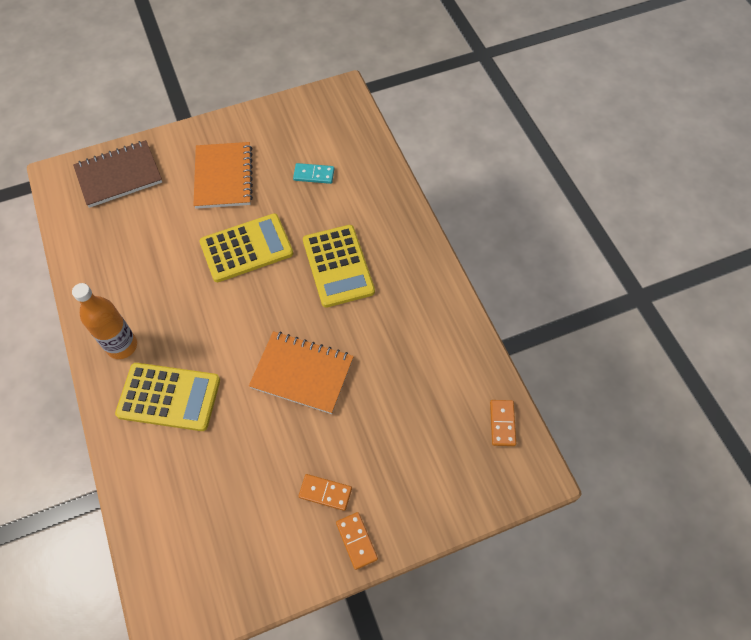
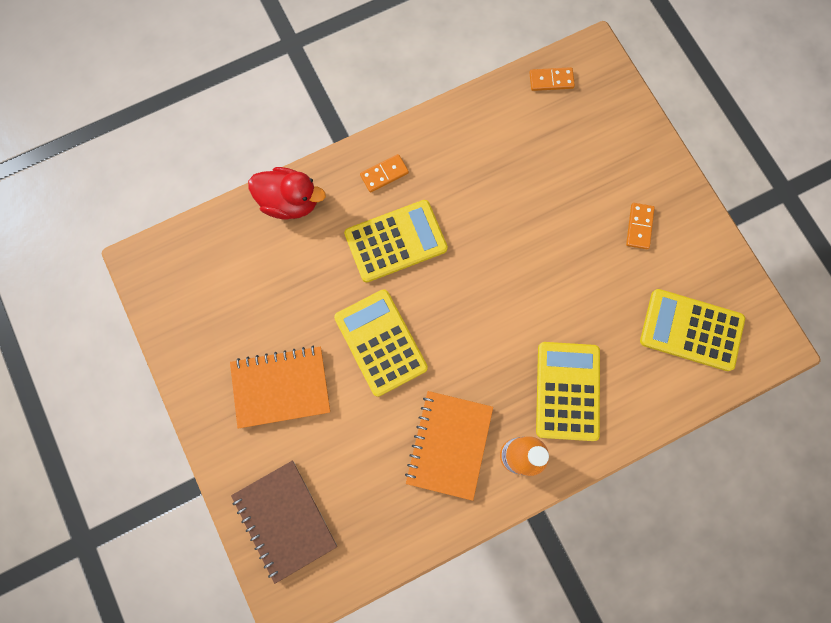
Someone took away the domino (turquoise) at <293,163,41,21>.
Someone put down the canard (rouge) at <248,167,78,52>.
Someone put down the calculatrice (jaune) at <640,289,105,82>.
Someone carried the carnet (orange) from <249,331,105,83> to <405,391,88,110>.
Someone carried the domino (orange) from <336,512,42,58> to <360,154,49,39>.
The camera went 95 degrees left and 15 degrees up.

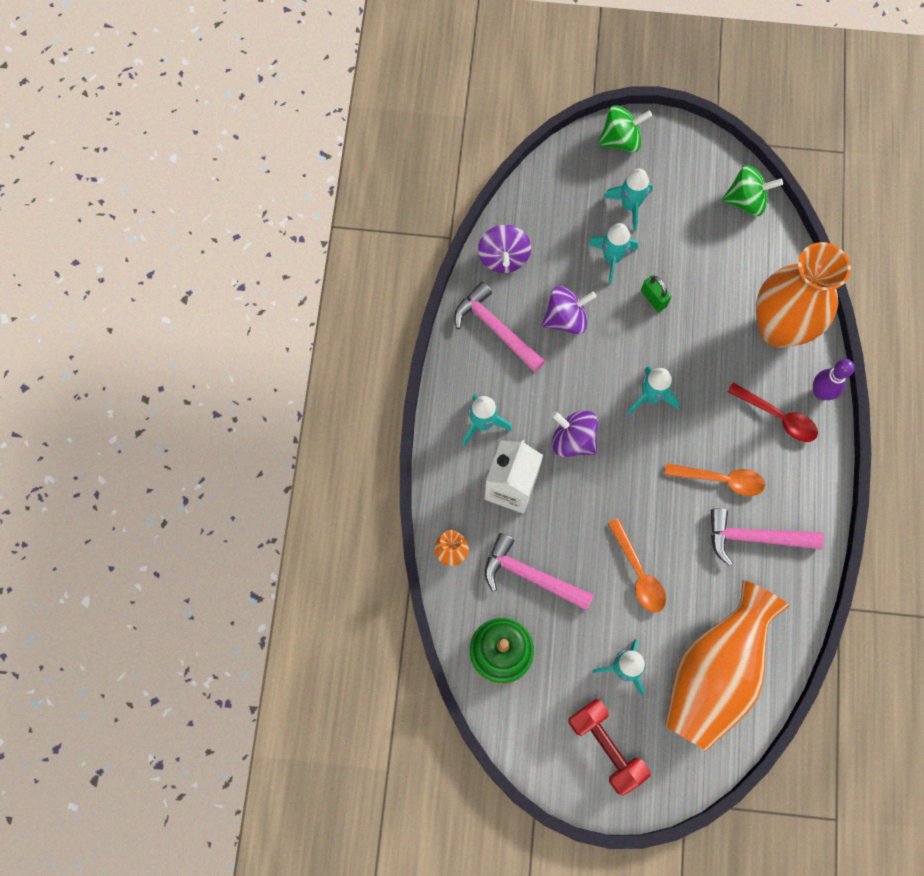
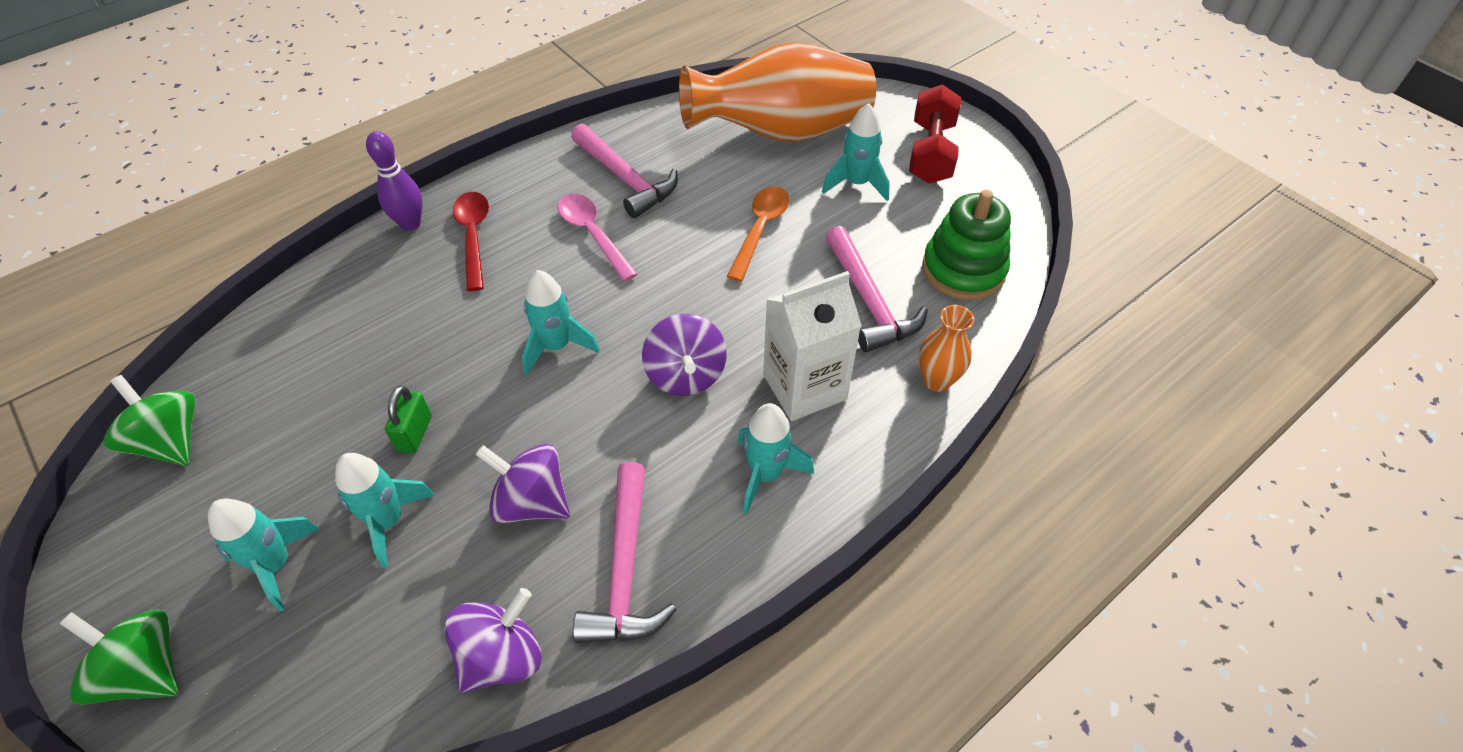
Someone took away the vase (orange) at <756,242,95,106>.
Someone repainted the cuillère (orange) at <665,463,100,33>, which became the cuillère (rose) at <558,194,79,87>.
The camera went 135 degrees left and 20 degrees down.

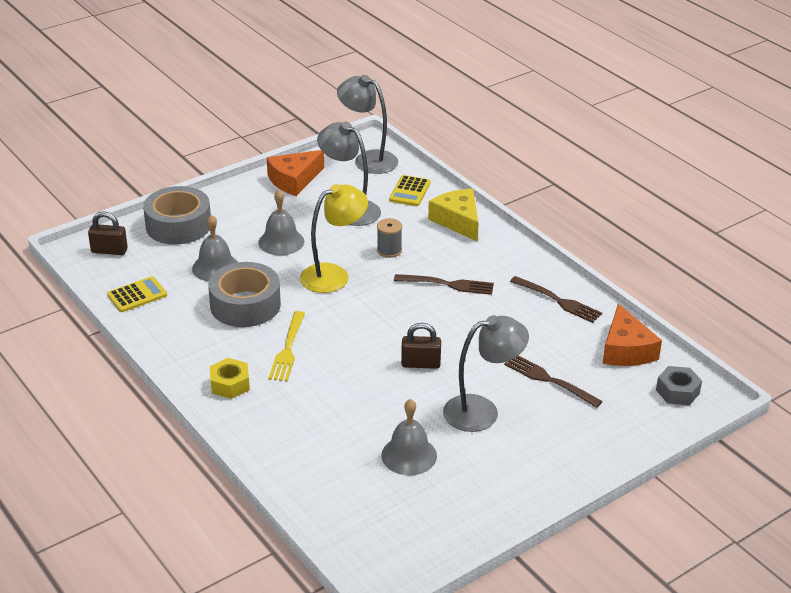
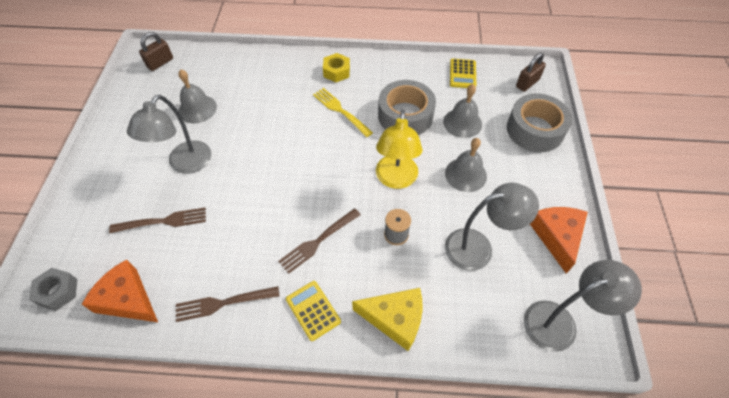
Someone carried the calculatrice (jaune) from <389,175,42,31> to <286,281,55,60>.
Someone carried the cadenas (marron) from <401,323,40,46> to <139,32,34,39>.
The camera went 130 degrees right and 20 degrees up.

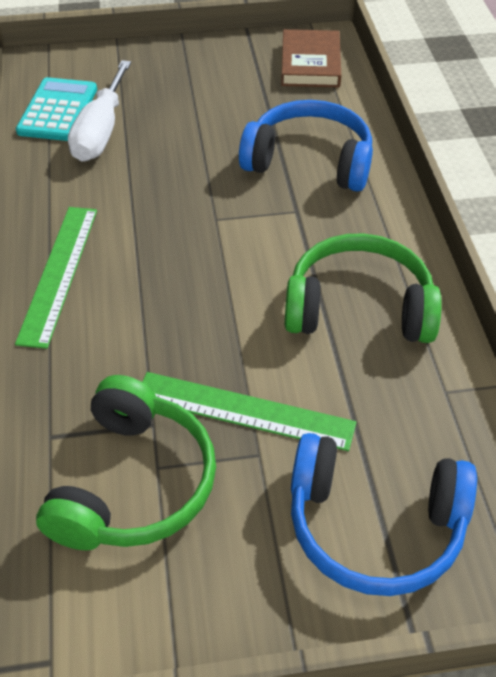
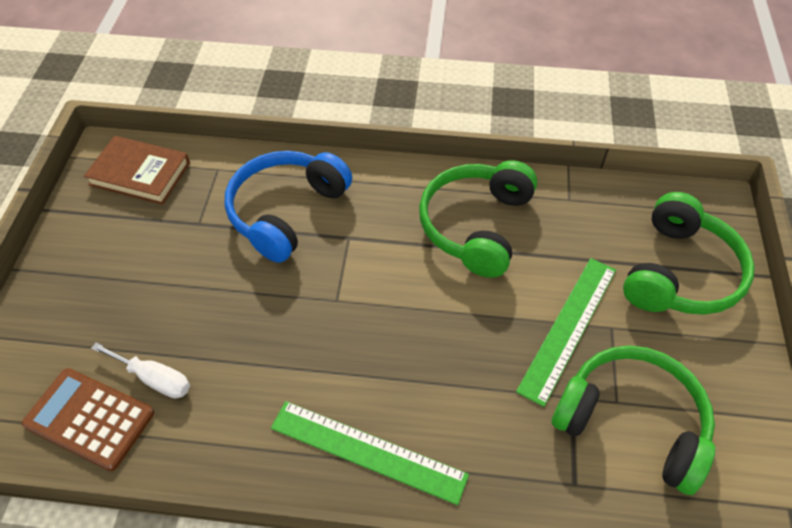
Someone repainted the calculatrice (turquoise) at <16,77,81,64>, which became the calculatrice (marron) at <22,368,132,103>.
Someone repainted the casque audio (bleu) at <291,433,186,163>, which became the casque audio (vert) at <623,192,132,123>.
Someone scaled the tournevis (blanc) at <68,60,63,102> by 0.62.
The camera went 75 degrees left and 5 degrees up.

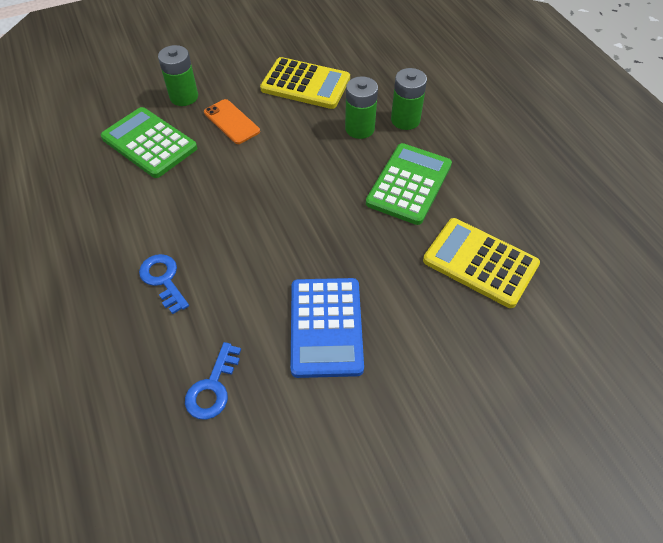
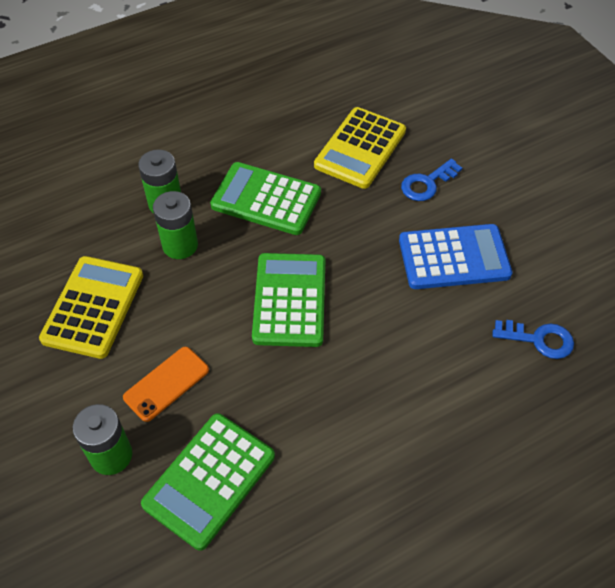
Someone put down the calculatrice (vert) at <252,253,73,94>.
Someone carried the clé (bleu) from <139,254,50,60> to <401,158,61,43>.
The camera went 95 degrees left and 0 degrees up.

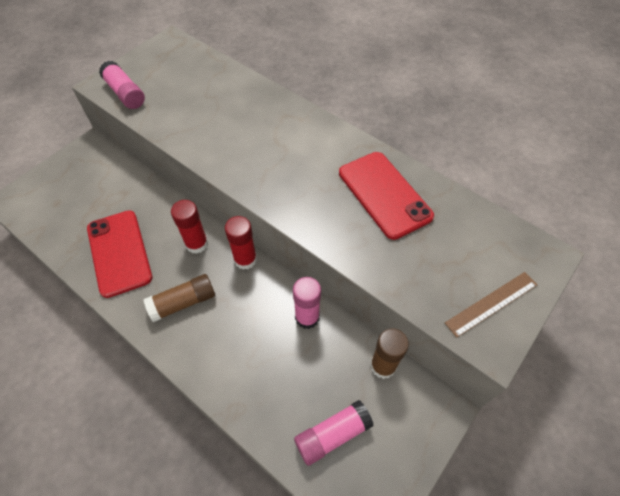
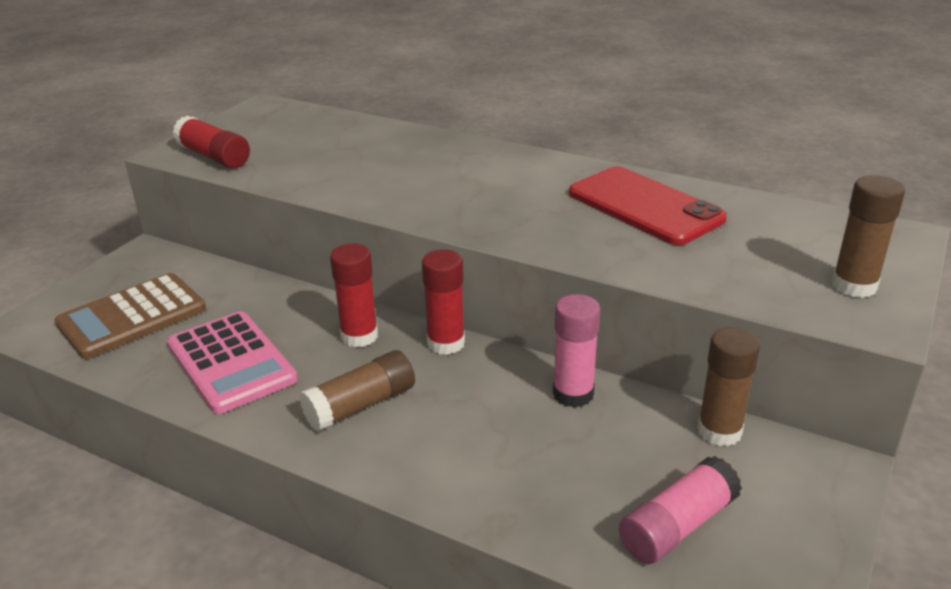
Someone put down the calculatrice (marron) at <54,273,152,86>.
Someone swapped the téléphone (rouge) at <87,210,65,88> for the calculatrice (rose) at <167,311,131,103>.
Someone swapped the règle (marron) at <445,272,92,66> for the bâton de colle (marron) at <832,175,73,123>.
Someone repainted the bâton de colle (rose) at <99,61,46,48>, which became the bâton de colle (rouge) at <173,116,77,53>.
The camera went 10 degrees left and 25 degrees down.

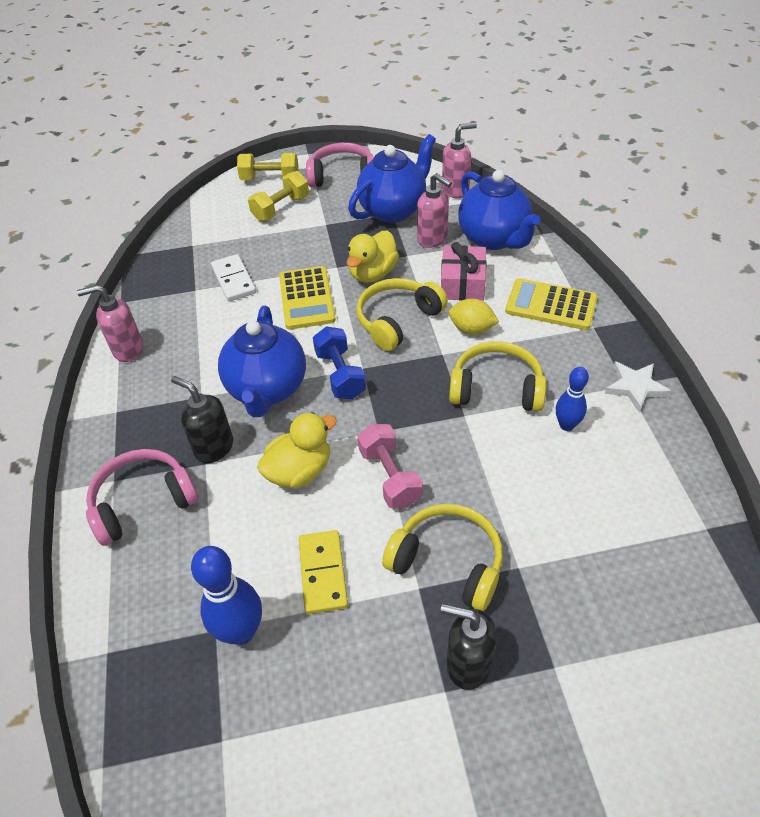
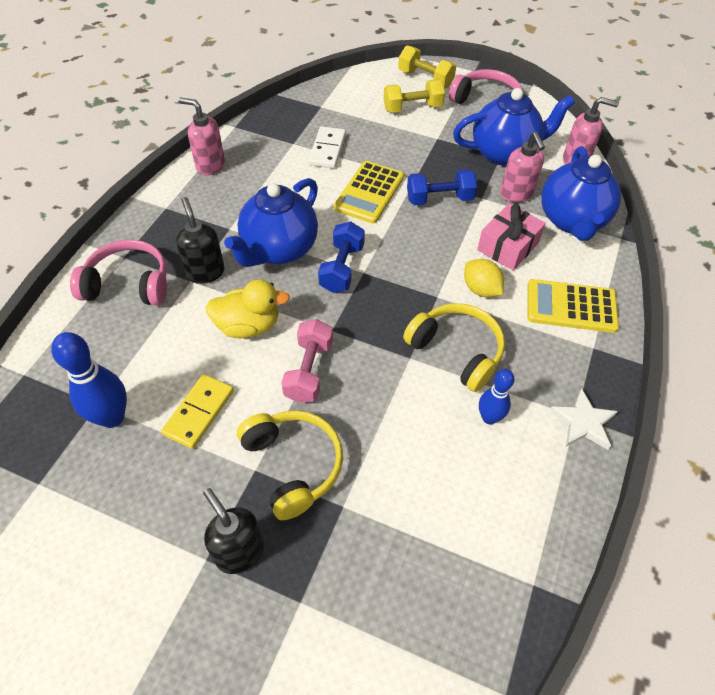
Someone took away the casque audio (jaune) at <356,278,92,73>.
Someone swapped the canard (jaune) at <346,230,53,53> for the haltère (bleu) at <407,169,70,36>.
Someone rotated the calculatrice (jaune) at <505,278,93,52> by 45 degrees counterclockwise.
The camera went 30 degrees right and 5 degrees up.

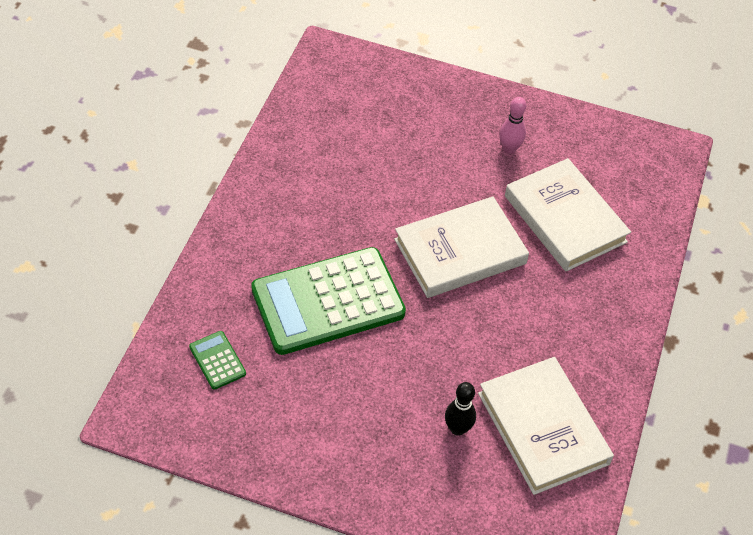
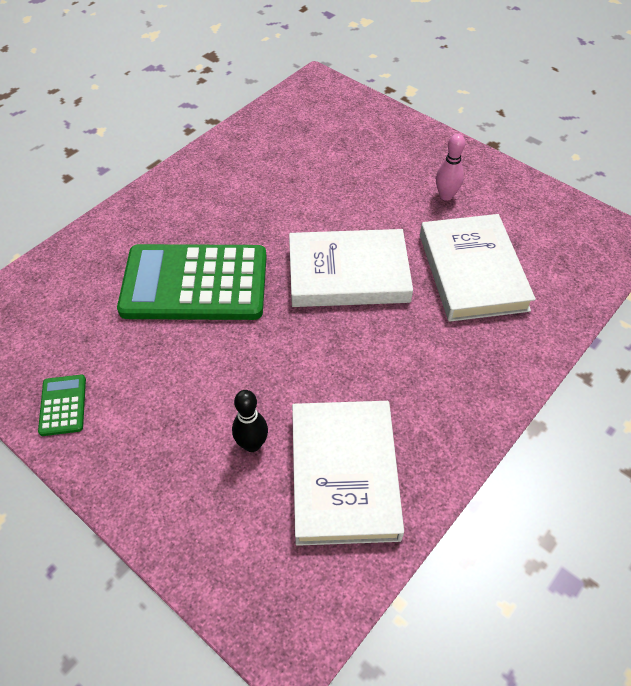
Someone carried the calculatrice (vert) from <189,331,57,59> to <38,374,48,62>.
The camera went 25 degrees right and 0 degrees up.

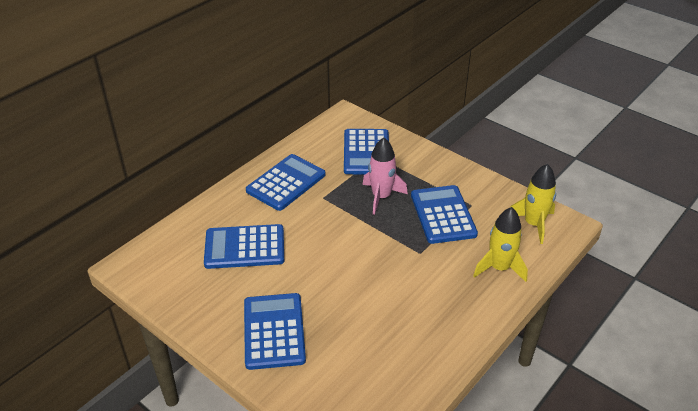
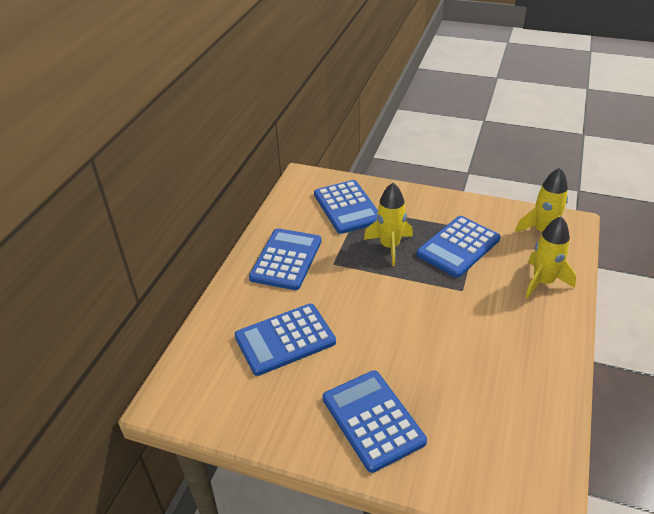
Someone repainted the fusée (rose) at <363,137,45,78>, which became the fusée (jaune) at <364,183,49,83>.
Someone rotated the calculatrice (bleu) at <411,185,67,59> by 105 degrees counterclockwise.
The camera went 20 degrees left and 0 degrees up.

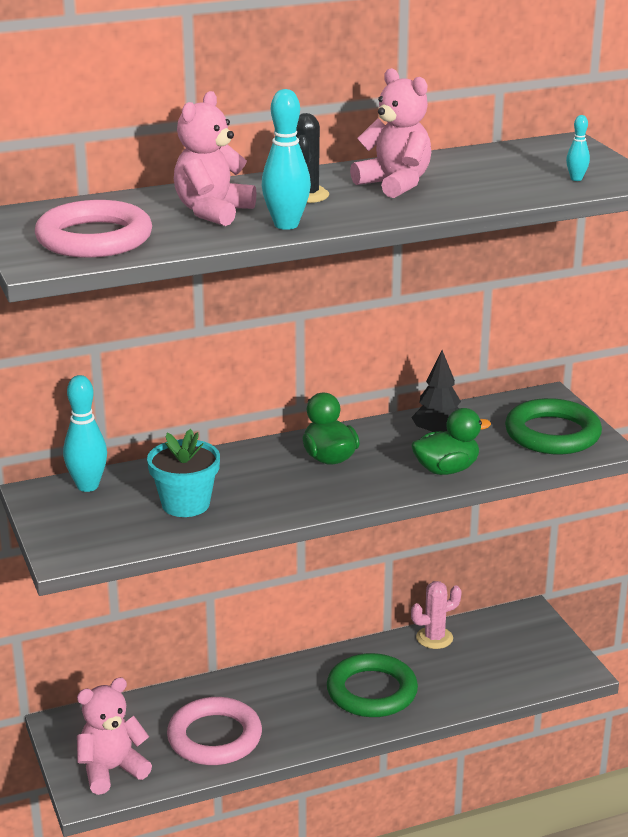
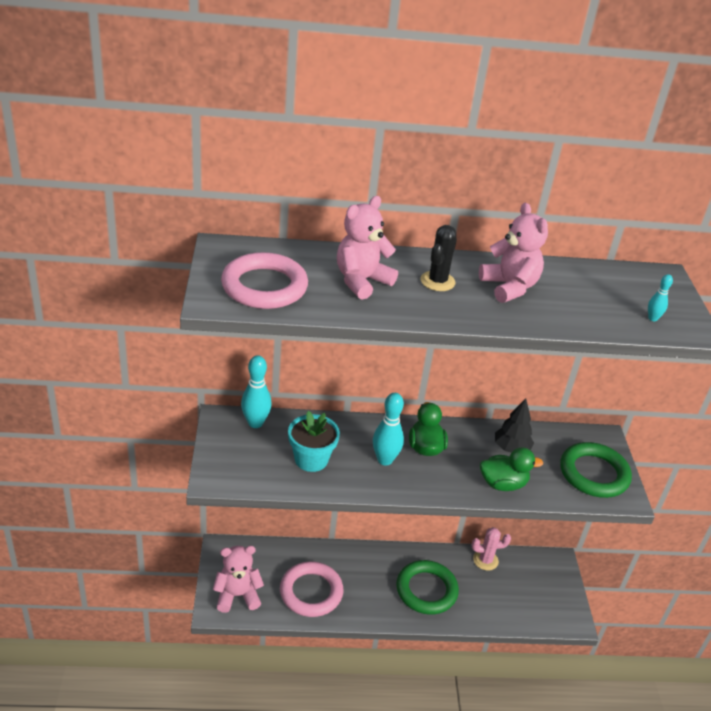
Someone carried the quille (turquoise) from <261,89,50,141> to <373,393,31,73>.
The camera went 15 degrees right and 10 degrees up.

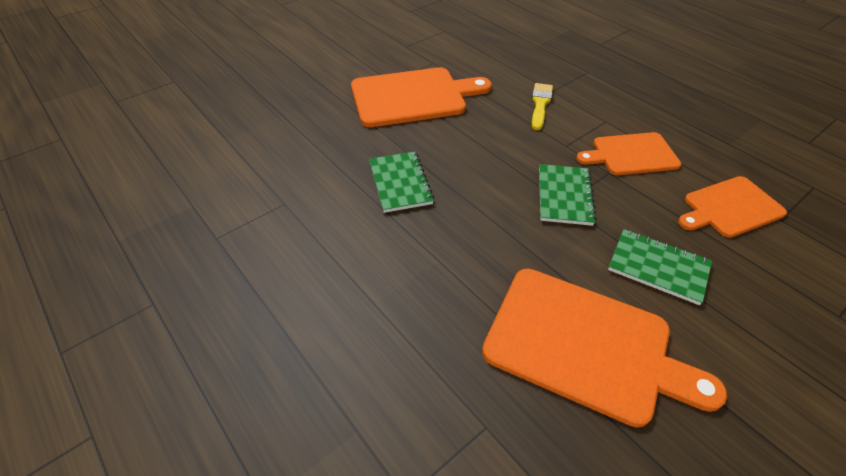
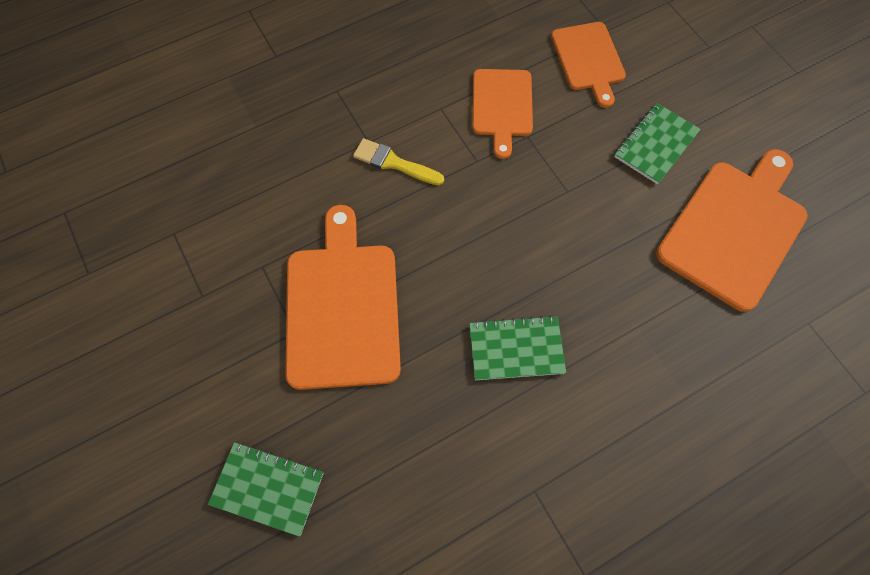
Someone carried the carnet (vert) from <539,164,57,62> to <208,442,116,95>.
The camera went 80 degrees left and 20 degrees up.

